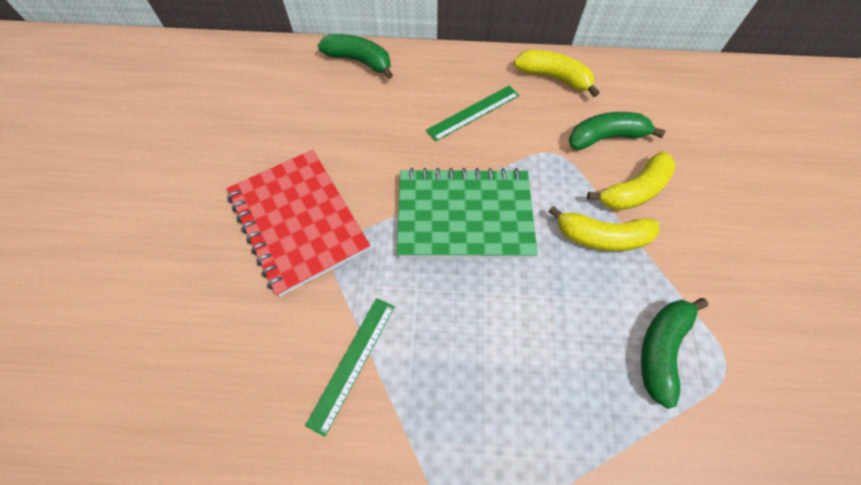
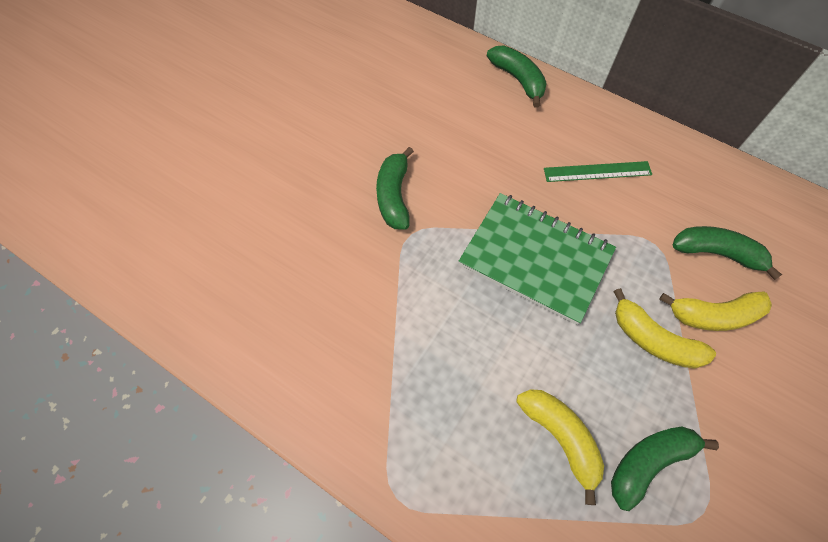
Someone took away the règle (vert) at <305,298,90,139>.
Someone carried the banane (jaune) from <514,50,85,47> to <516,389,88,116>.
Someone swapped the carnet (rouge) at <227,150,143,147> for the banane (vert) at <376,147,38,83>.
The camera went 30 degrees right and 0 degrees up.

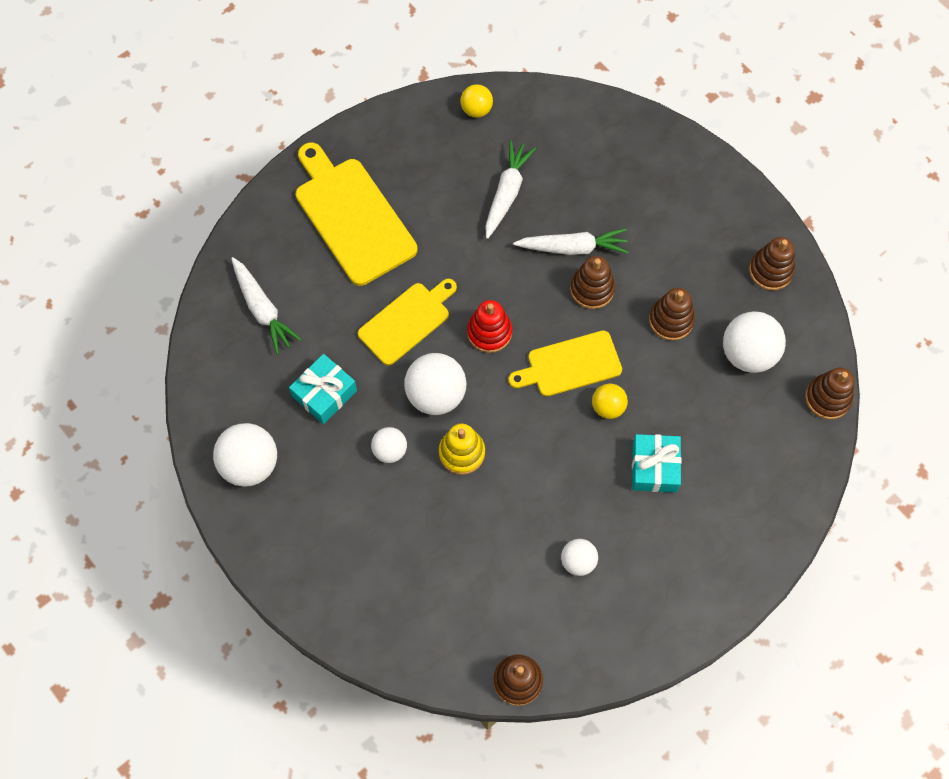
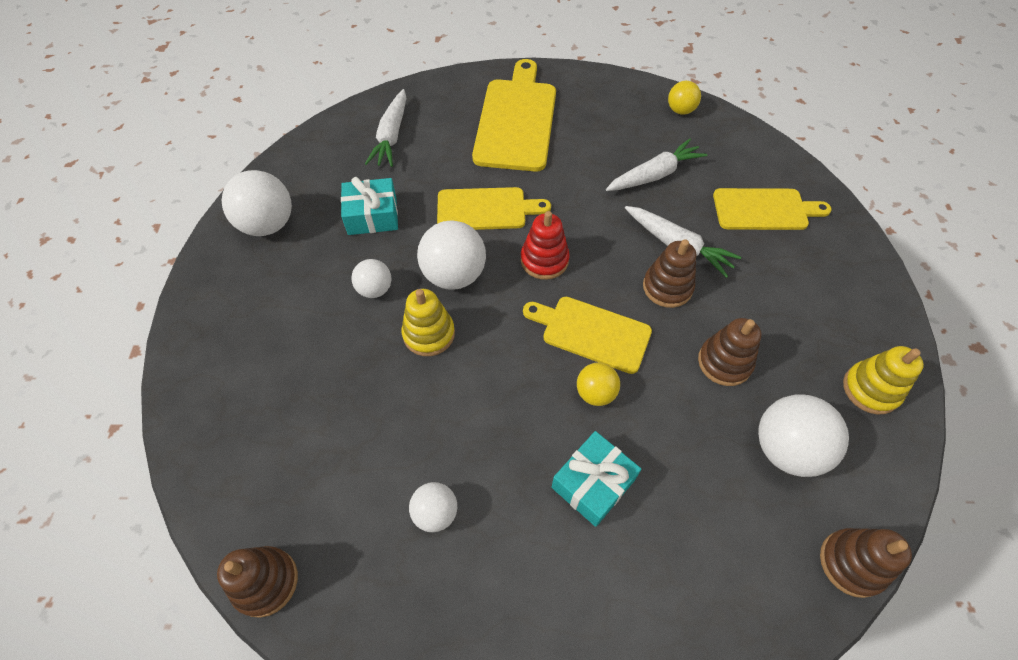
Someone put down the planche à découper (jaune) at <713,188,119,42>.
Someone repainted the jouet à empiler (marron) at <749,237,46,53>, which became the jouet à empiler (jaune) at <843,346,81,68>.
The camera went 40 degrees right and 10 degrees down.

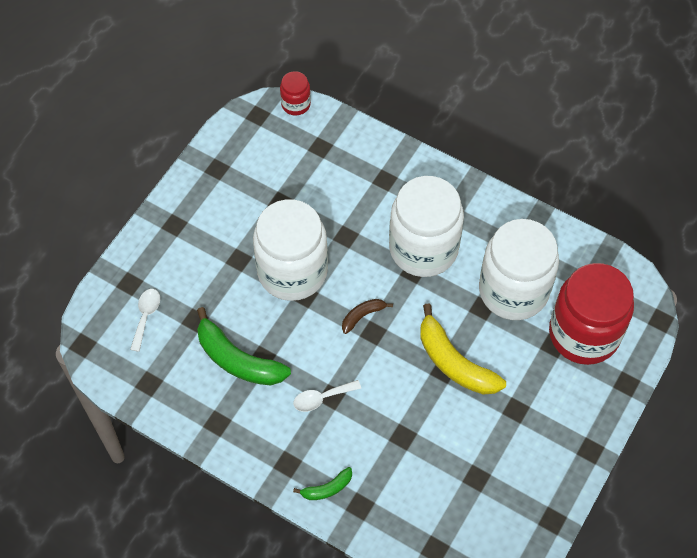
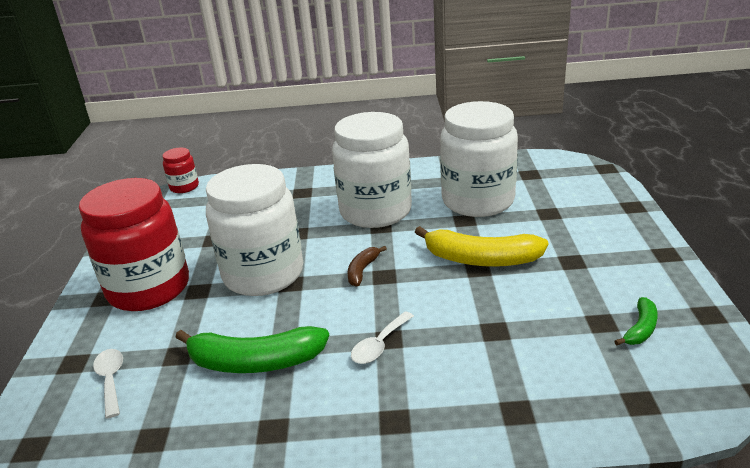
Someone carried the banane (vert) from <293,467,59,33> to <614,297,44,48>.
Someone carried the bocal (rouge) from <549,263,85,102> to <79,178,110,133>.
The camera went 30 degrees left and 30 degrees down.

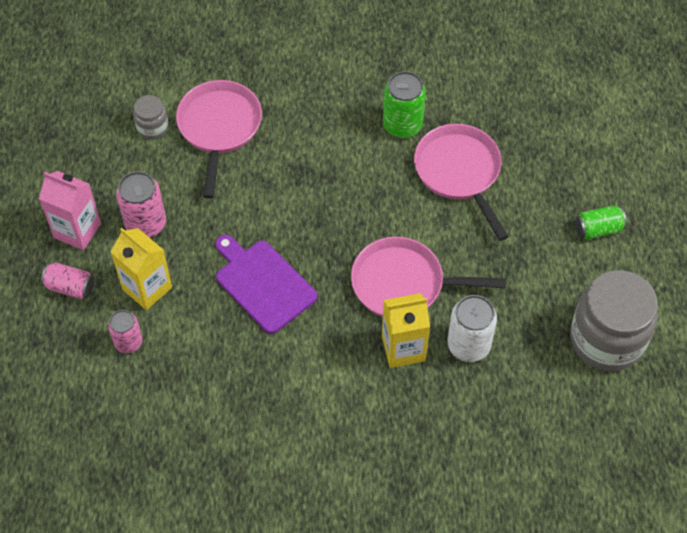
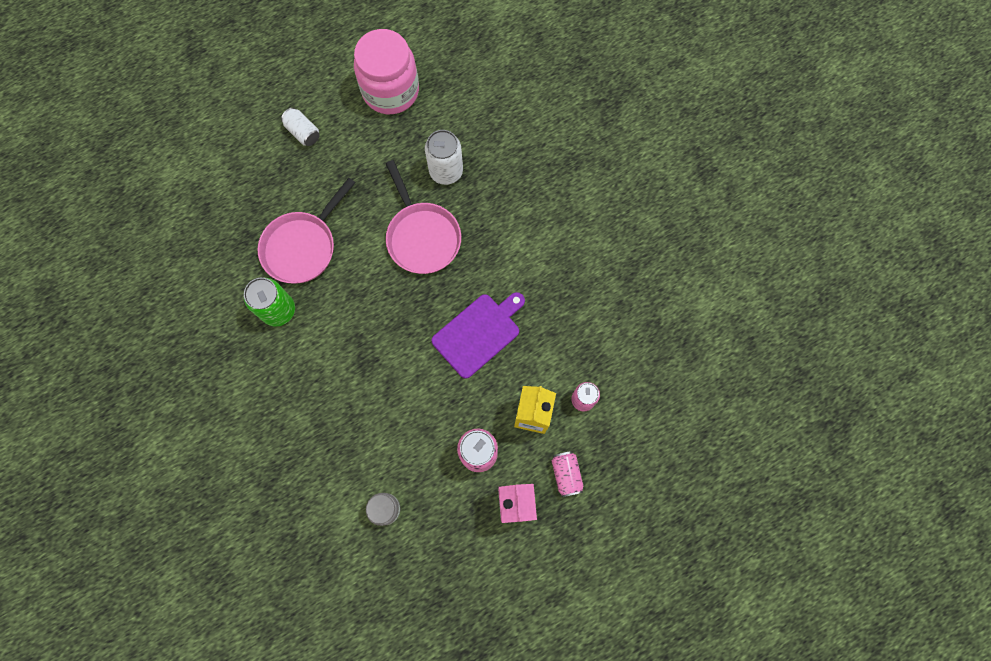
Someone took away the poêle (rose) at <176,80,86,119>.
Someone took away the brique de lait (jaune) at <382,293,48,75>.
Someone repainted the bocal (gris) at <570,270,88,101>, which became the bocal (rose) at <354,29,65,85>.
Someone repainted the canette (vert) at <575,206,52,34>, which became the canette (blanc) at <281,108,39,38>.
Someone rotated the planche à découper (violet) at <215,235,103,99> by 150 degrees counterclockwise.
The camera went 120 degrees left and 15 degrees up.

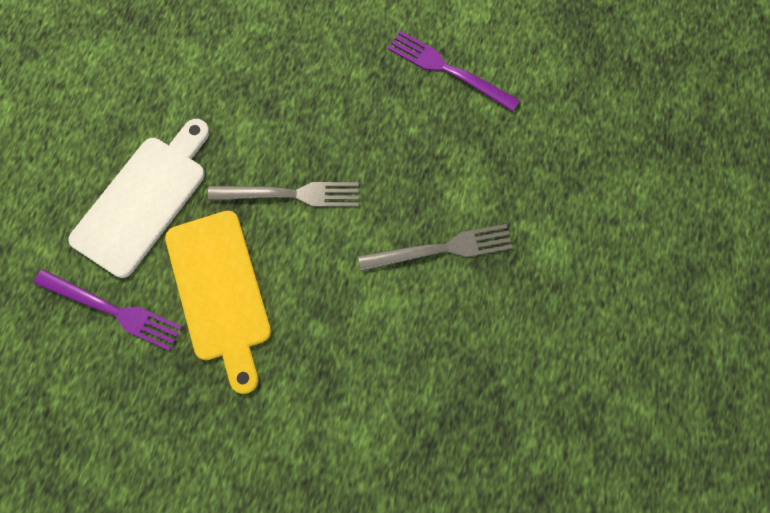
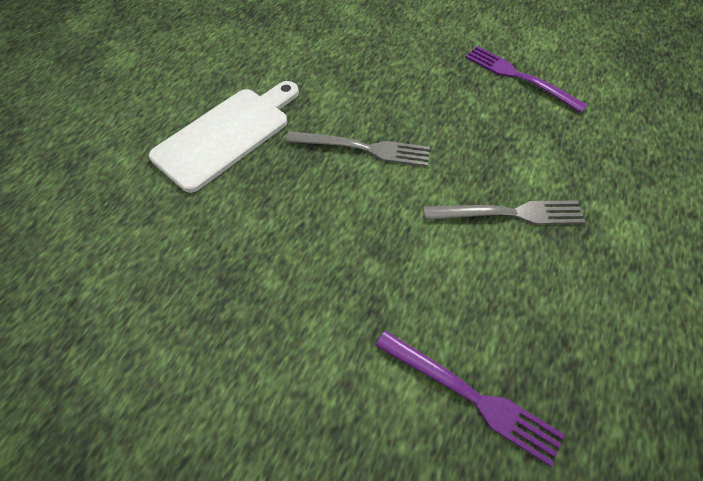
Someone took away the planche à découper (jaune) at <165,210,106,184>.
Someone carried the fourchette (violet) from <34,269,148,82> to <375,330,190,137>.
The camera went 10 degrees right and 15 degrees down.

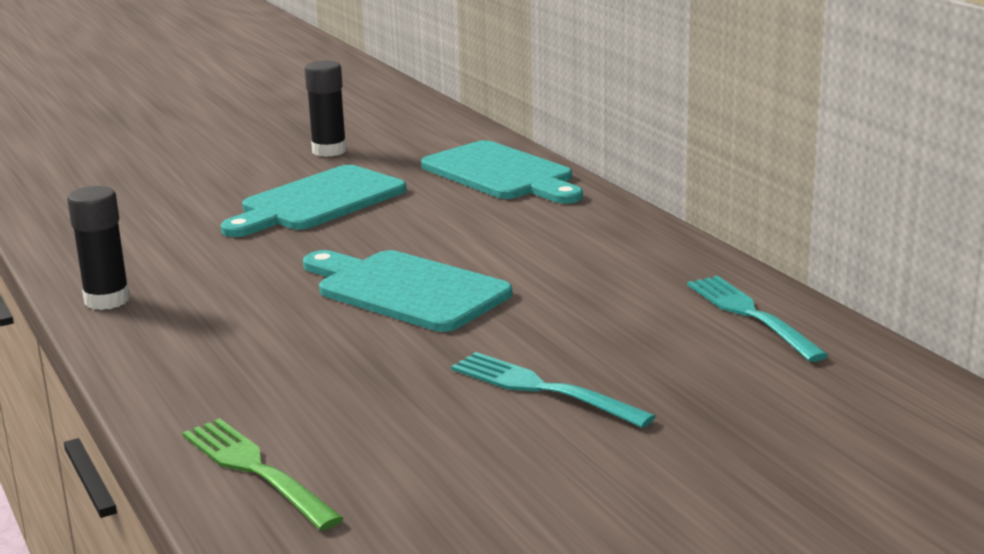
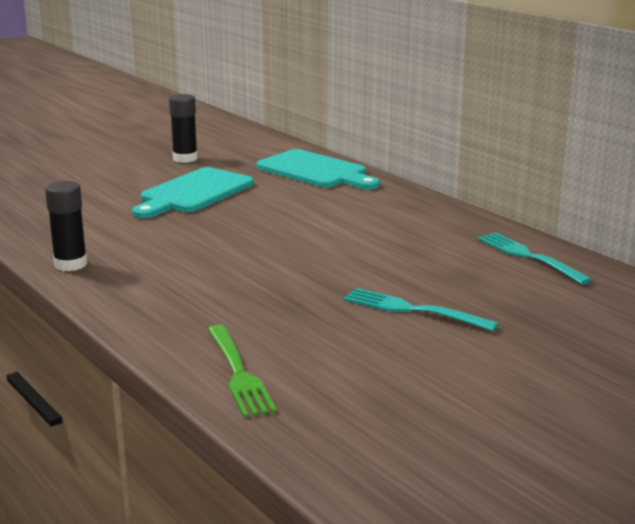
Someone took away the planche à découper (turquoise) at <303,250,209,82>.
Someone rotated the fourchette (vert) at <182,418,162,113> by 150 degrees counterclockwise.
The camera went 10 degrees left and 0 degrees up.

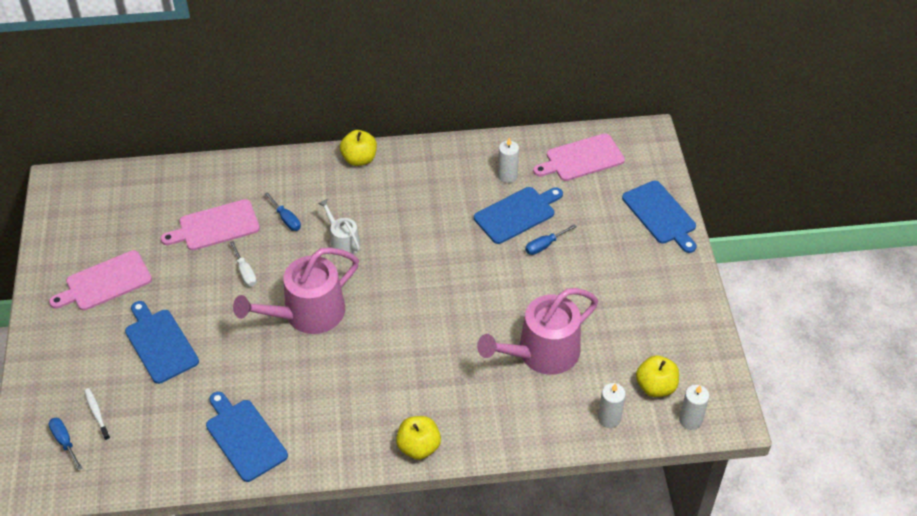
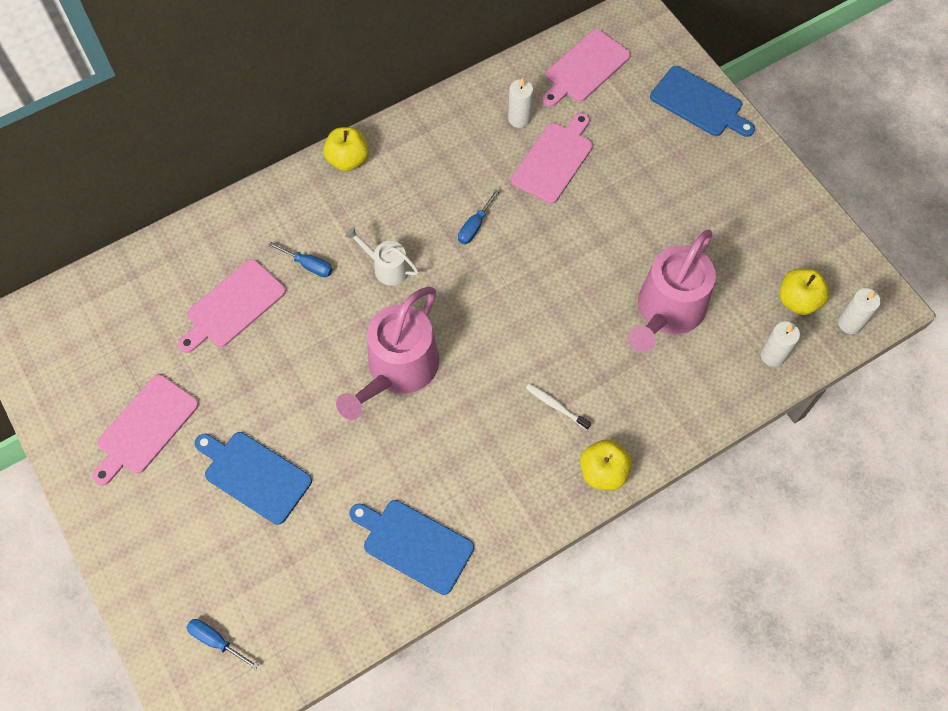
Someone took away the tournevis (blanc) at <230,241,27,46>.
Someone carried the brosse à dents (blanc) from <84,388,26,53> to <526,384,65,46>.
Someone carried the tournevis (bleu) from <525,224,52,31> to <458,189,42,55>.
Someone repainted the planche à découper (bleu) at <474,187,89,57>, which became the planche à découper (rose) at <511,113,82,91>.
The camera went 25 degrees left and 15 degrees up.

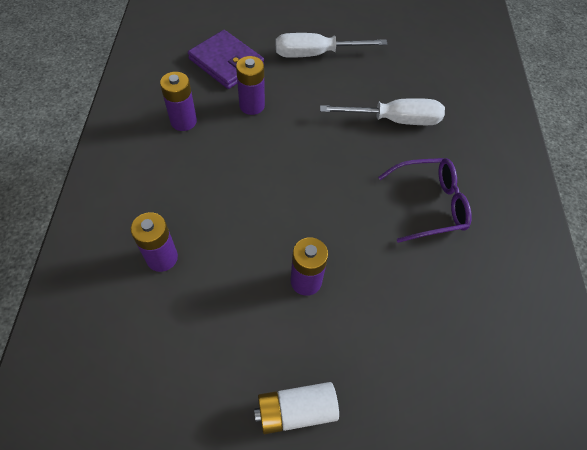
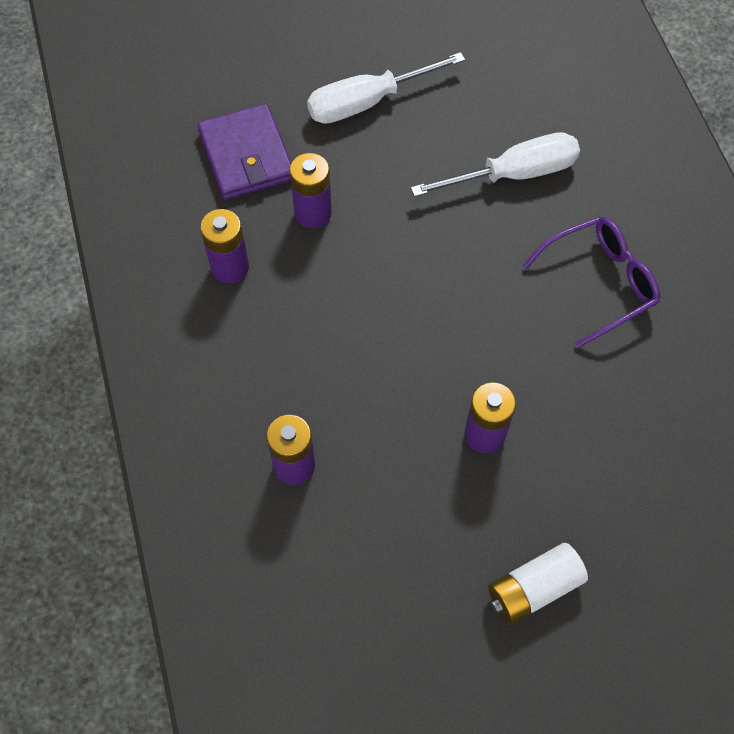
Someone rotated the portefeuille (violet) at <188,30,76,59> by 45 degrees clockwise.
The camera went 15 degrees left and 5 degrees up.

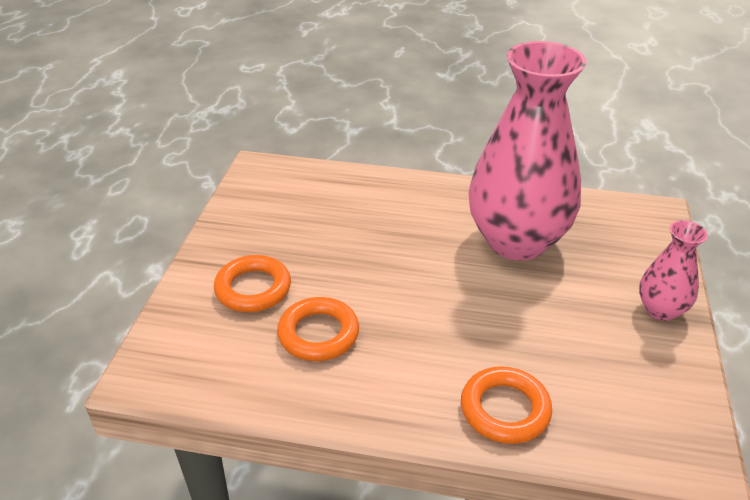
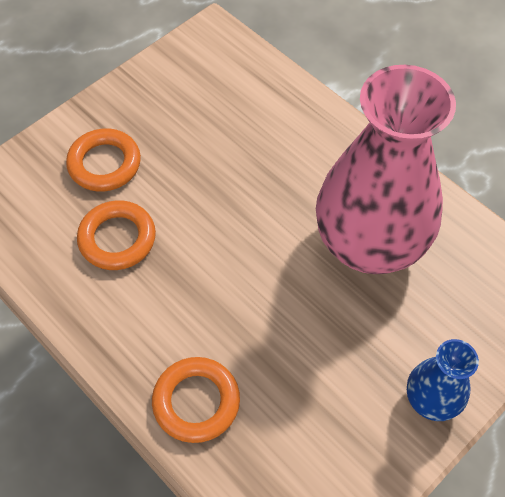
Someone repainted the vase (rose) at <639,220,69,101>, which became the vase (bleu) at <407,339,72,82>.
The camera went 35 degrees right and 20 degrees up.

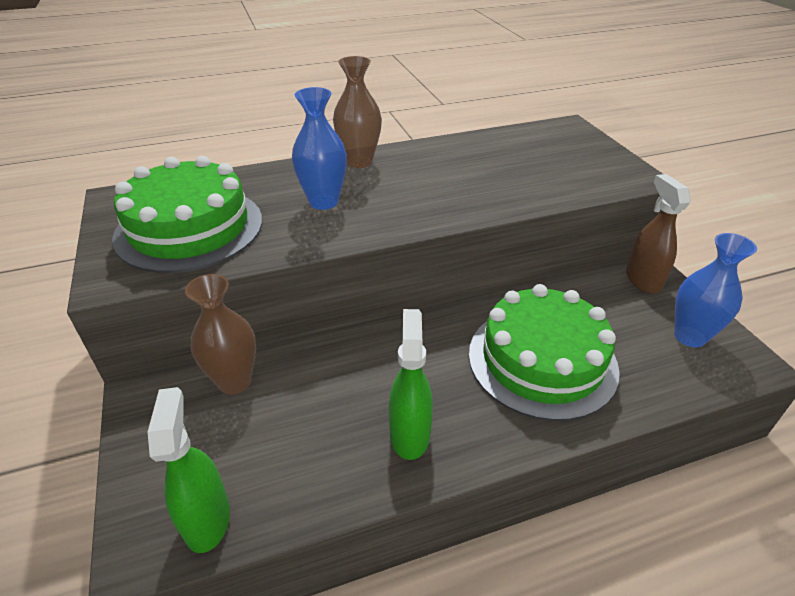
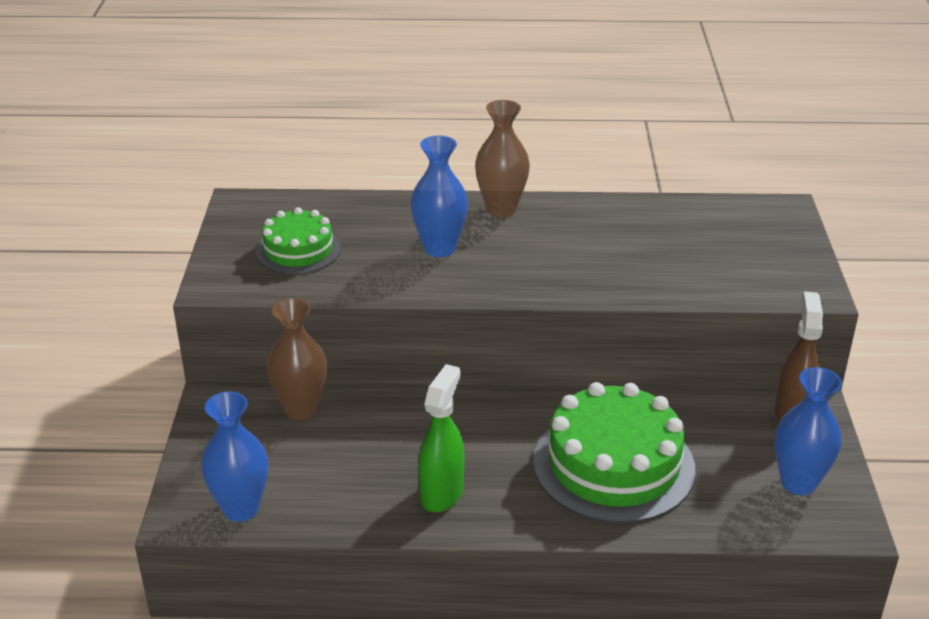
Someone swapped the vaporisateur (vert) at <148,387,82,166> for the vase (bleu) at <201,392,67,130>.
Someone scaled the gâteau (vert) at <112,156,150,117> by 0.58.
The camera went 20 degrees right and 5 degrees down.

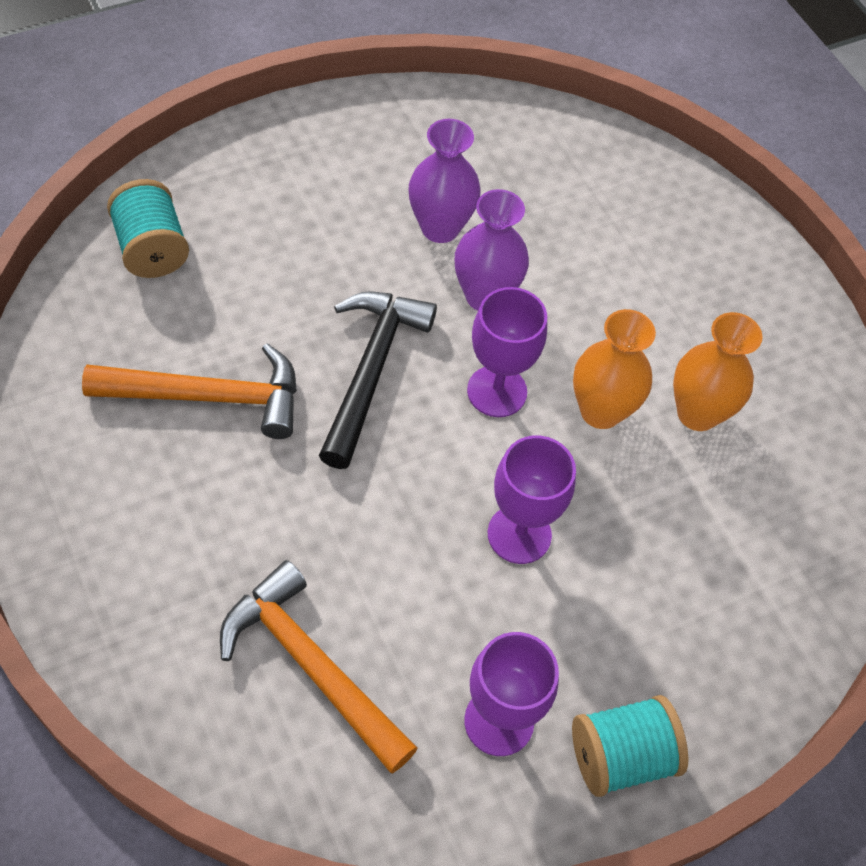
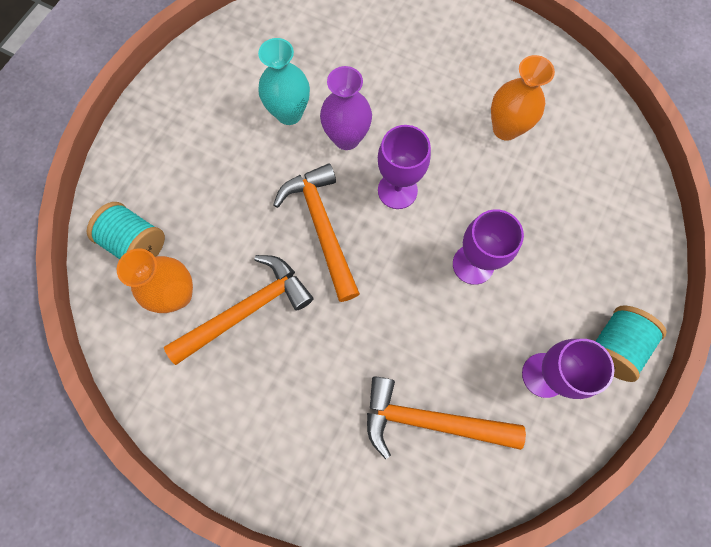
Someone carried the vase (orange) from <573,309,83,120> to <117,249,76,64>.
Someone repainted the marteau (noir) at <319,291,118,178>, which became the marteau (orange) at <273,163,87,139>.
Someone repainted the vase (violet) at <409,119,71,124>, which became the vase (turquoise) at <258,38,52,87>.
The camera went 30 degrees left and 15 degrees up.

